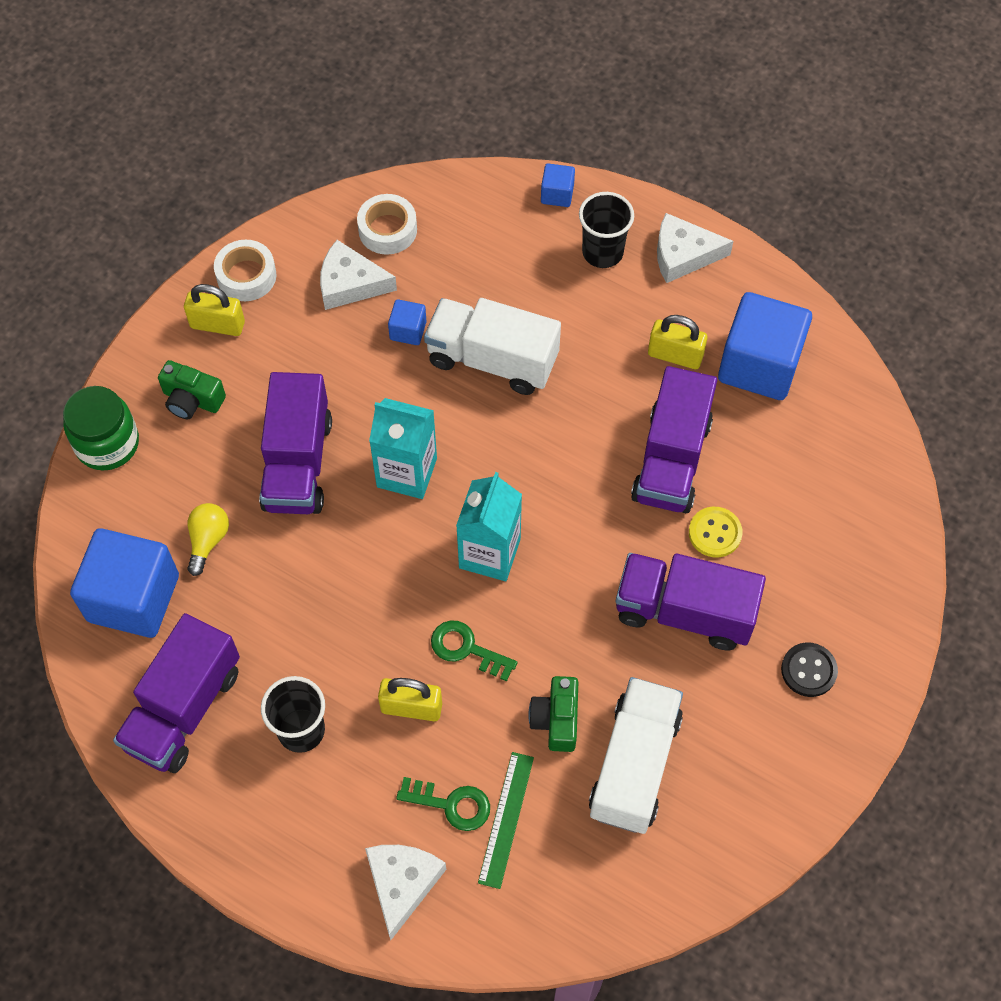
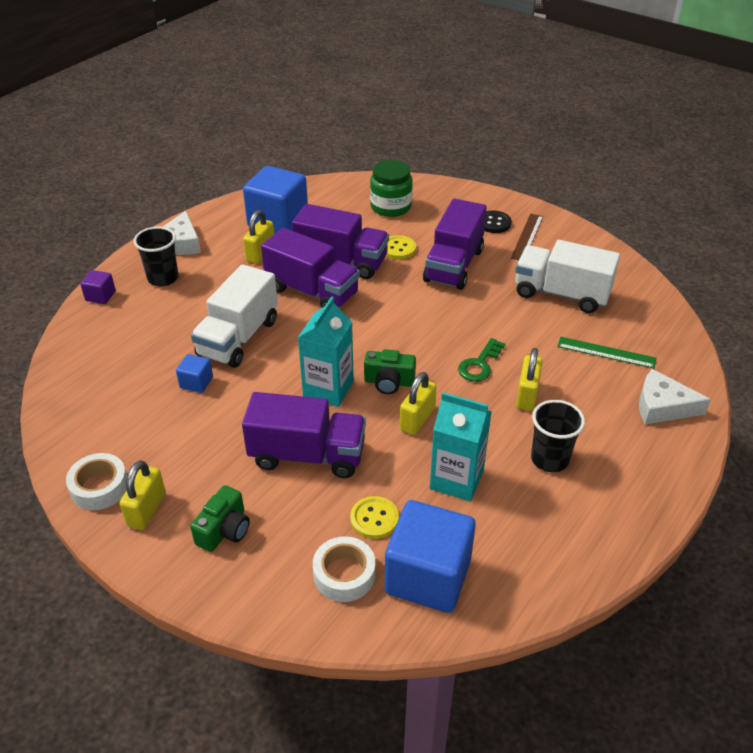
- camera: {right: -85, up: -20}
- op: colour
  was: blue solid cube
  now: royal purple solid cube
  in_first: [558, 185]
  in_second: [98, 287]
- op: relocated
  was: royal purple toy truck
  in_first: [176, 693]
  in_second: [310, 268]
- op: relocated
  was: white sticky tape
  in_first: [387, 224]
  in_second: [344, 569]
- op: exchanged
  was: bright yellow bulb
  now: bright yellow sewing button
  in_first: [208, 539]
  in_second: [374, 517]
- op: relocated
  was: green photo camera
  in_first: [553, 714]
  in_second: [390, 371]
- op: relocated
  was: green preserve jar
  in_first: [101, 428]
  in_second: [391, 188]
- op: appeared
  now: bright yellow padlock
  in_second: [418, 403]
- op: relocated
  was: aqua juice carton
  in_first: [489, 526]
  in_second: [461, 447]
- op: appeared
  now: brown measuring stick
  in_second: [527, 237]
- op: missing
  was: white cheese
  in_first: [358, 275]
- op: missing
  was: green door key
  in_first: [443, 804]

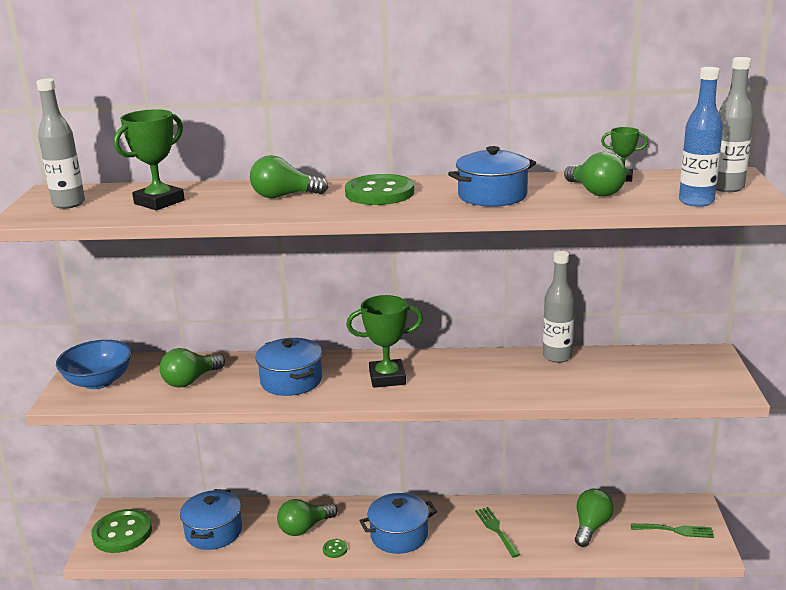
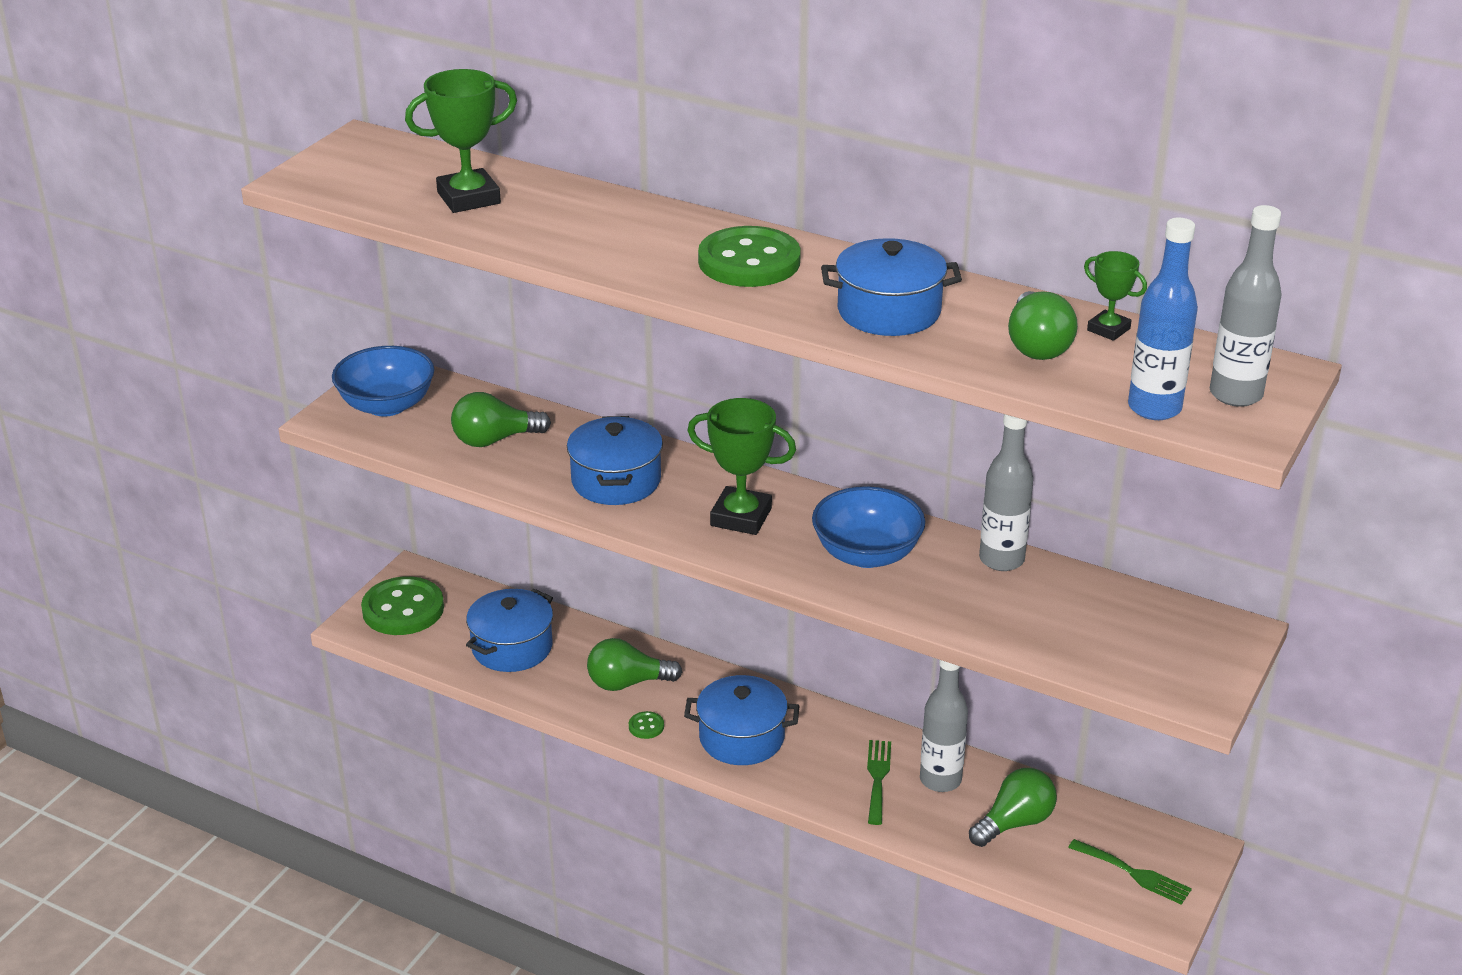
- camera: {right: 25, up: 10}
- op: appeared
  now: blue deep dish
  in_second: [868, 527]
- op: relocated
  was: grey flask
  in_first: [60, 144]
  in_second: [944, 726]
- op: missing
  was: green bulb
  in_first: [289, 176]

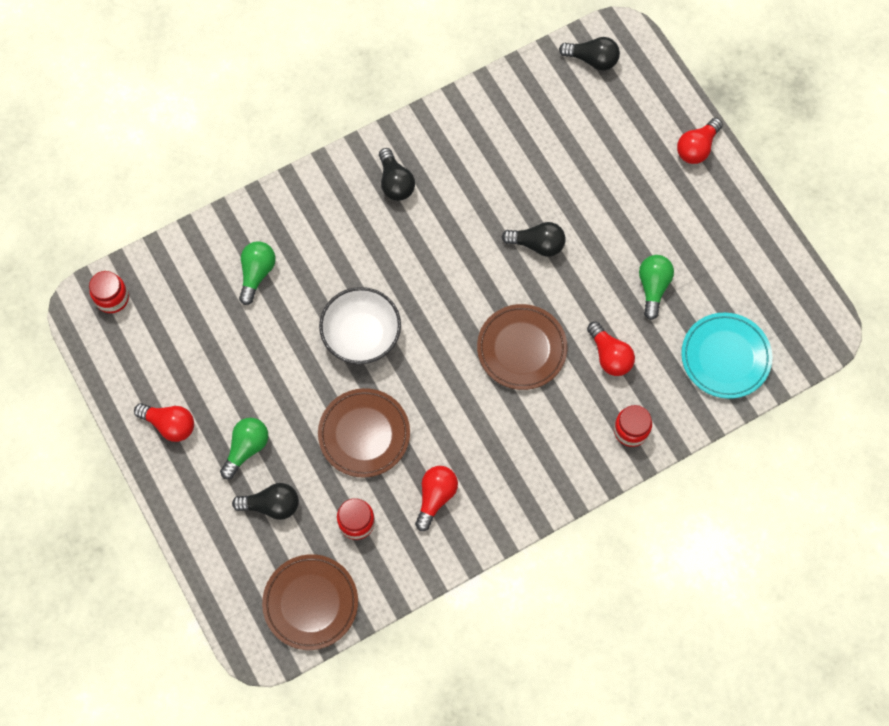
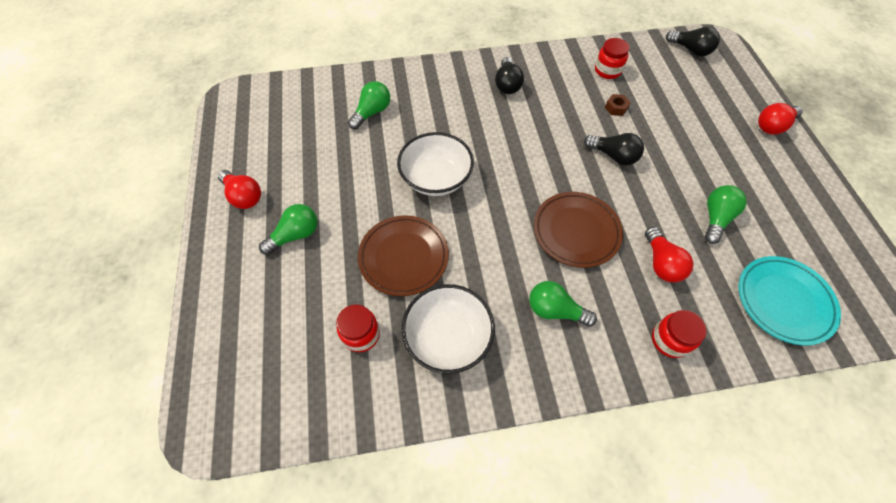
- camera: {right: 20, up: -10}
- op: exchanged
  was: crimson bulb
  now: white deep dish
  in_first: [436, 498]
  in_second: [448, 329]
- op: appeared
  now: green bulb
  in_second: [563, 304]
- op: relocated
  was: crimson preserve jar
  in_first: [109, 292]
  in_second: [612, 58]
- op: appeared
  now: brown hex nut
  in_second: [618, 105]
- op: missing
  was: black bulb
  in_first: [265, 501]
- op: missing
  was: brown dinner plate
  in_first: [310, 602]

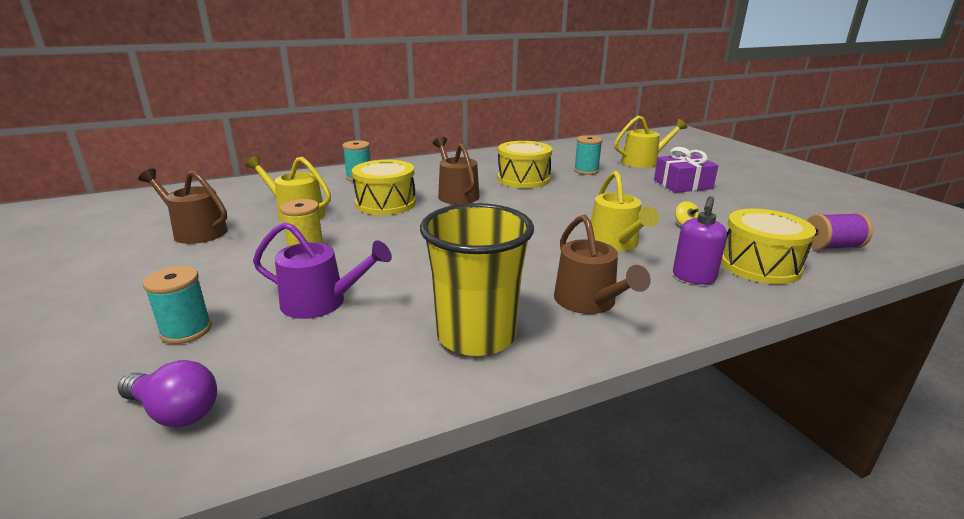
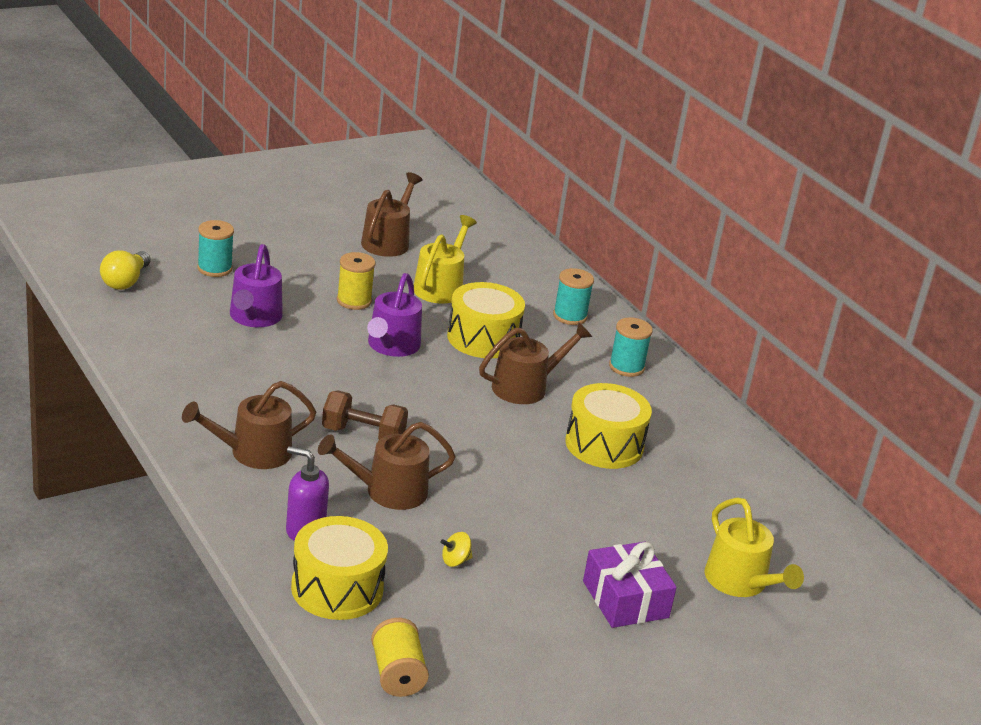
- camera: {right: 80, up: 5}
- op: colour
  was: royal purple bulb
  now: bright yellow bulb
  in_first: [167, 393]
  in_second: [125, 270]
- op: colour
  was: bright yellow watering can
  now: brown watering can
  in_first: [625, 211]
  in_second: [387, 466]
- op: appeared
  now: brown hand weight
  in_second: [365, 415]
- op: appeared
  now: royal purple watering can
  in_second: [394, 315]
- op: colour
  was: royal purple spool
  now: bright yellow spool
  in_first: [840, 231]
  in_second: [400, 657]
- op: relocated
  was: aqua spool
  in_first: [588, 155]
  in_second: [631, 347]
- op: missing
  was: bright yellow cup
  in_first: [477, 279]

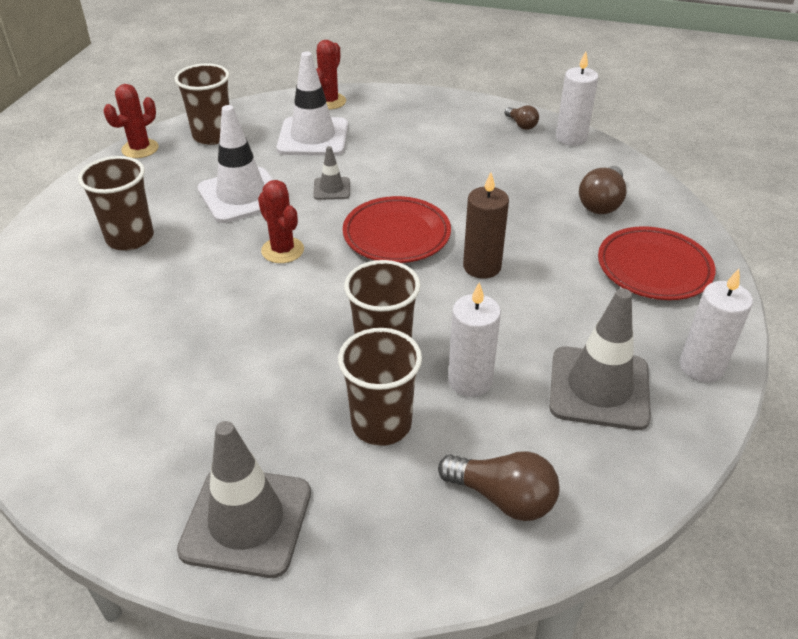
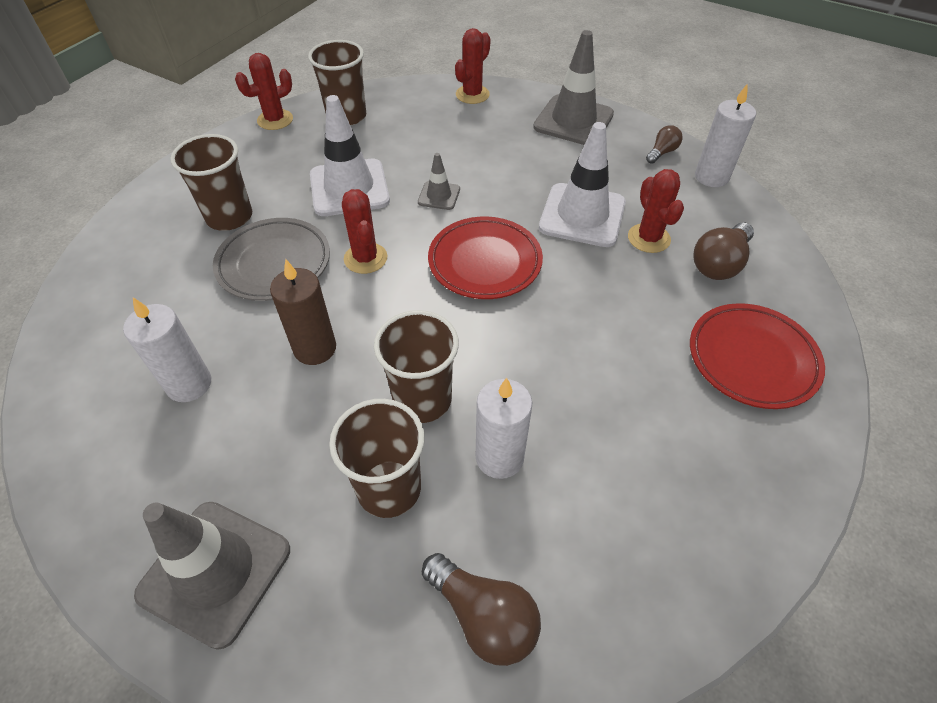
- camera: {right: 15, up: 10}
- op: relocated
  was: white wax candle
  in_first: [716, 325]
  in_second: [167, 349]
- op: appeared
  now: grey dinner plate
  in_second: [271, 259]
- op: relocated
  was: brown wax candle
  in_first: [486, 225]
  in_second: [303, 312]
- op: relocated
  was: grey safety cone
  in_first: [600, 359]
  in_second: [573, 87]
- op: relocated
  was: white safety cone
  in_first: [312, 103]
  in_second: [582, 184]
- op: appeared
  now: crimson prickly plant
  in_second: [656, 211]
- op: spun
  was: brown bulb
  in_first: [522, 117]
  in_second: [664, 144]
  clockwise: -120

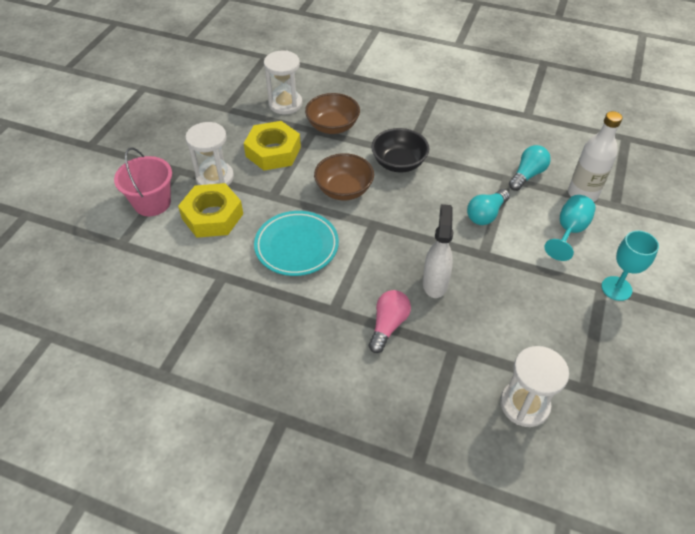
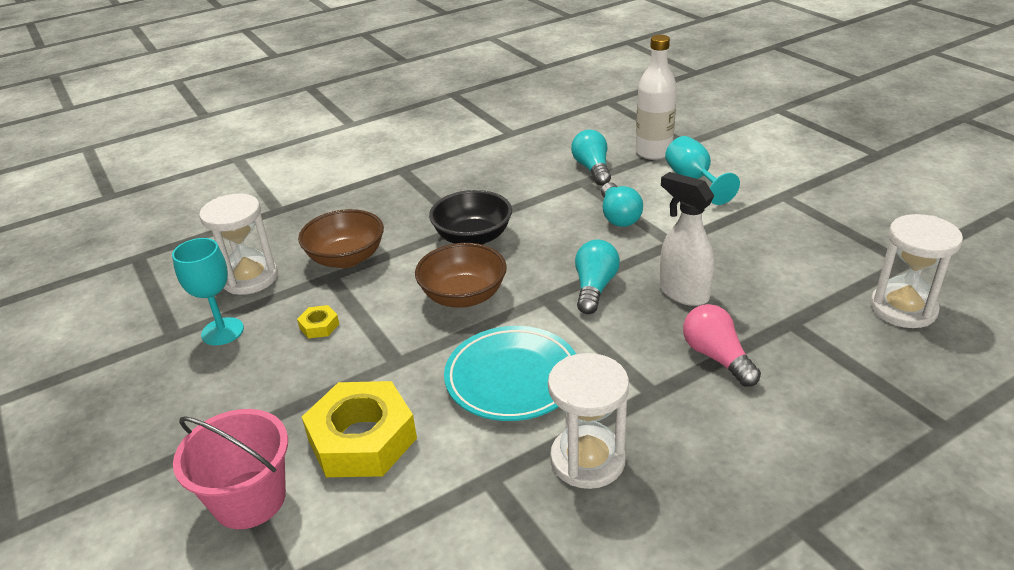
- camera: {right: -50, up: -15}
- op: relocated
  was: aqua goblet
  in_first: [630, 266]
  in_second: [208, 291]
- op: size
  was: bright yellow hex nut
  in_first: [272, 146]
  in_second: [318, 322]
  ratio: 0.43
- op: relocated
  was: white sandglass
  in_first: [209, 154]
  in_second: [588, 421]
- op: appeared
  now: aqua bulb
  in_second: [597, 277]

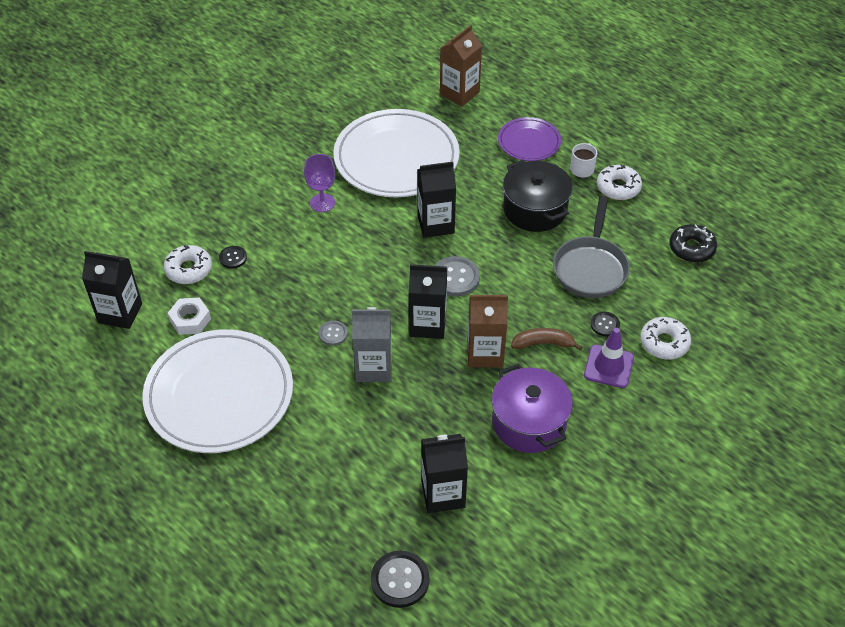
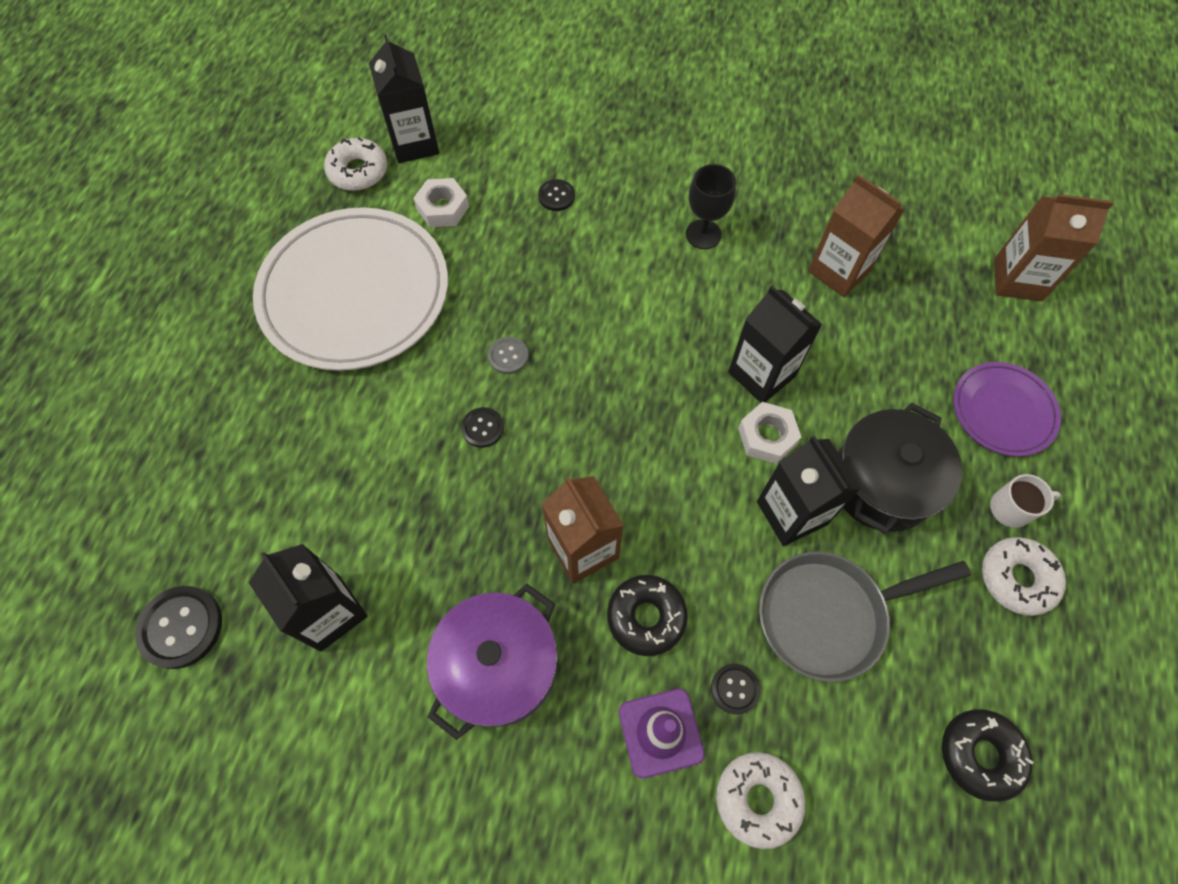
- camera: {right: 60, up: 15}
- op: relocated
  was: white doughnut
  in_first: [188, 264]
  in_second: [355, 164]
- op: exchanged
  was: grey juice carton
  now: black sewing button
  in_first: [372, 344]
  in_second: [482, 427]
- op: exchanged
  was: brown banana fruit
  now: black doughnut
  in_first: [546, 339]
  in_second: [647, 615]
- op: colour
  was: royal purple goblet
  now: black goblet
  in_first: [319, 183]
  in_second: [711, 206]
- op: appeared
  now: white hex nut
  in_second: [769, 433]
- op: relocated
  was: black juice carton
  in_first: [428, 301]
  in_second: [809, 491]
- op: exchanged
  was: white dinner plate
  now: brown juice carton
  in_first: [396, 153]
  in_second: [856, 235]
- op: missing
  was: grey sewing button
  in_first: [457, 276]

